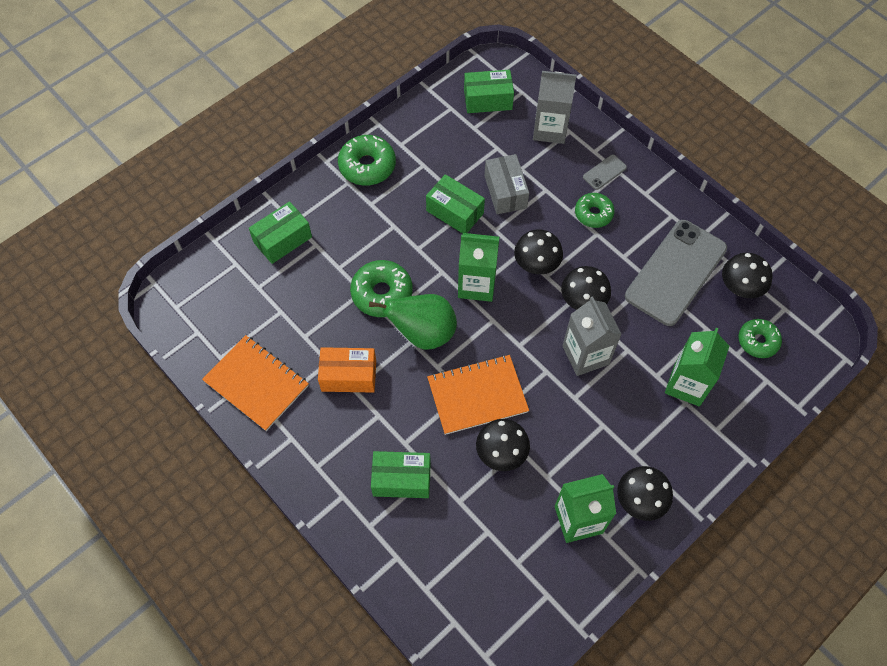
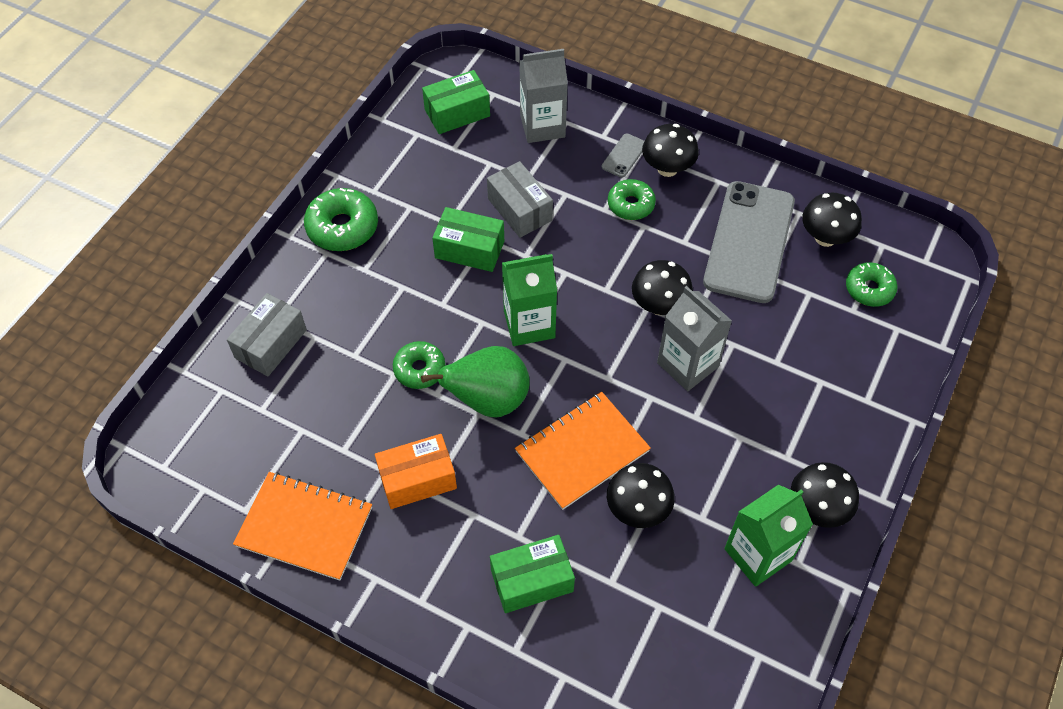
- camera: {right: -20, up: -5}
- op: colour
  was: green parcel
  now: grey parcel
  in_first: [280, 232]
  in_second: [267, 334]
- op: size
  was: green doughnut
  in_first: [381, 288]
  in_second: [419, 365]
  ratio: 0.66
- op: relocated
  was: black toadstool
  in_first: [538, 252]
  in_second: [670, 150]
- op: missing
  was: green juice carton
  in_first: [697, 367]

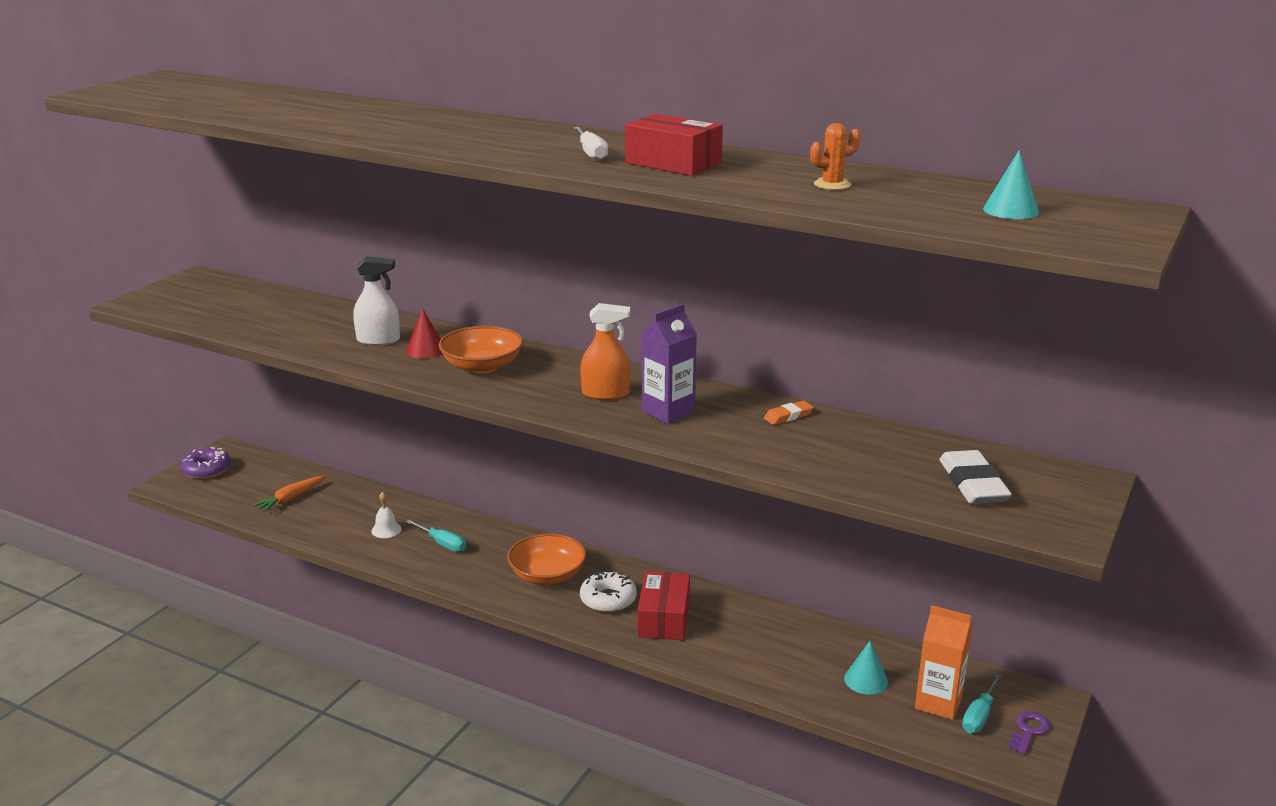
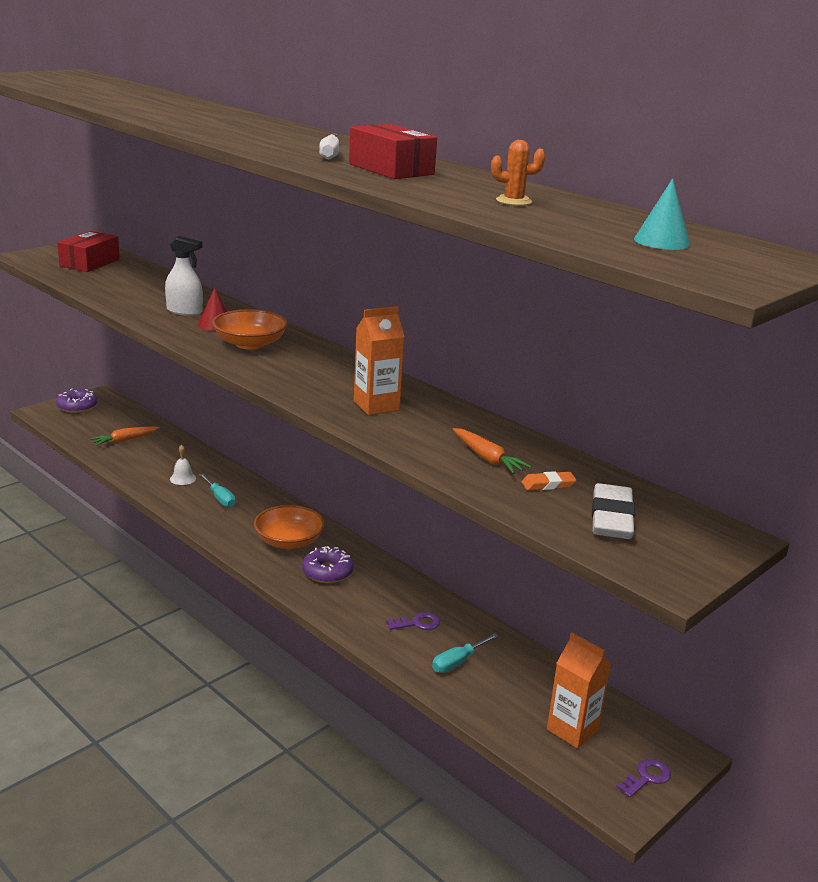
- camera: {right: 15, up: 0}
- op: relocated
  was: crimson parcel
  in_first: [663, 605]
  in_second: [88, 251]
- op: colour
  was: white doughnut
  now: royal purple doughnut
  in_first: [608, 591]
  in_second: [328, 564]
- op: colour
  was: royal purple juice carton
  now: orange juice carton
  in_first: [669, 364]
  in_second: [379, 360]
- op: appeared
  now: royal purple door key
  in_second: [413, 621]
- op: relocated
  was: aqua screwdriver
  in_first: [982, 703]
  in_second: [465, 653]
- op: appeared
  now: orange root vegetable
  in_second: [492, 451]
- op: relocated
  was: orange eraser
  in_first: [789, 413]
  in_second: [548, 480]
- op: missing
  was: orange sprayer
  in_first: [605, 351]
- op: missing
  was: aqua cone shape
  in_first: [866, 668]

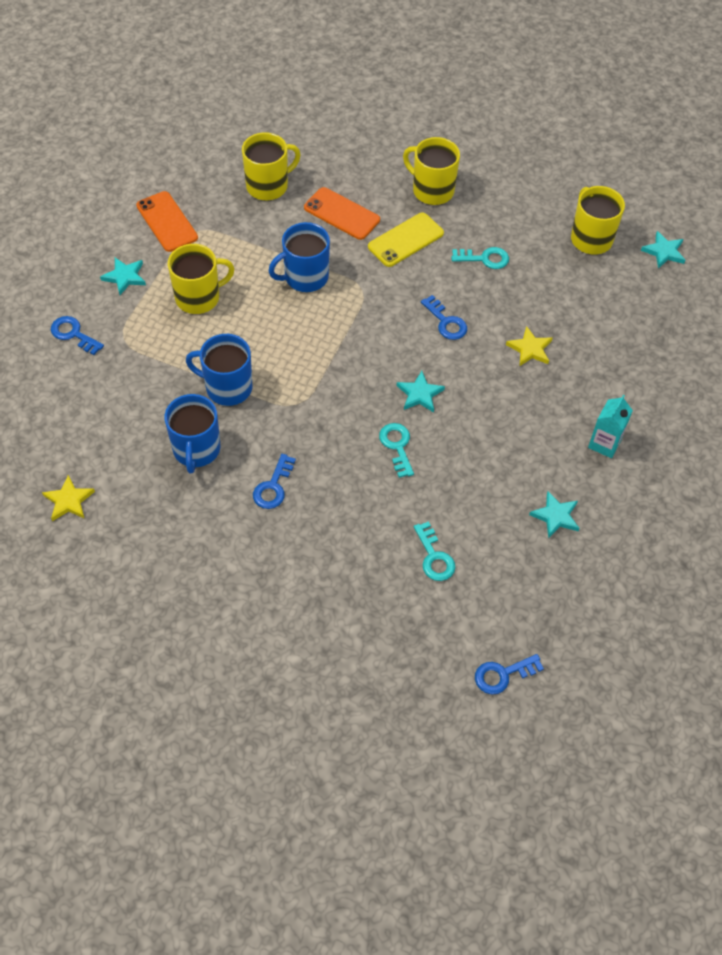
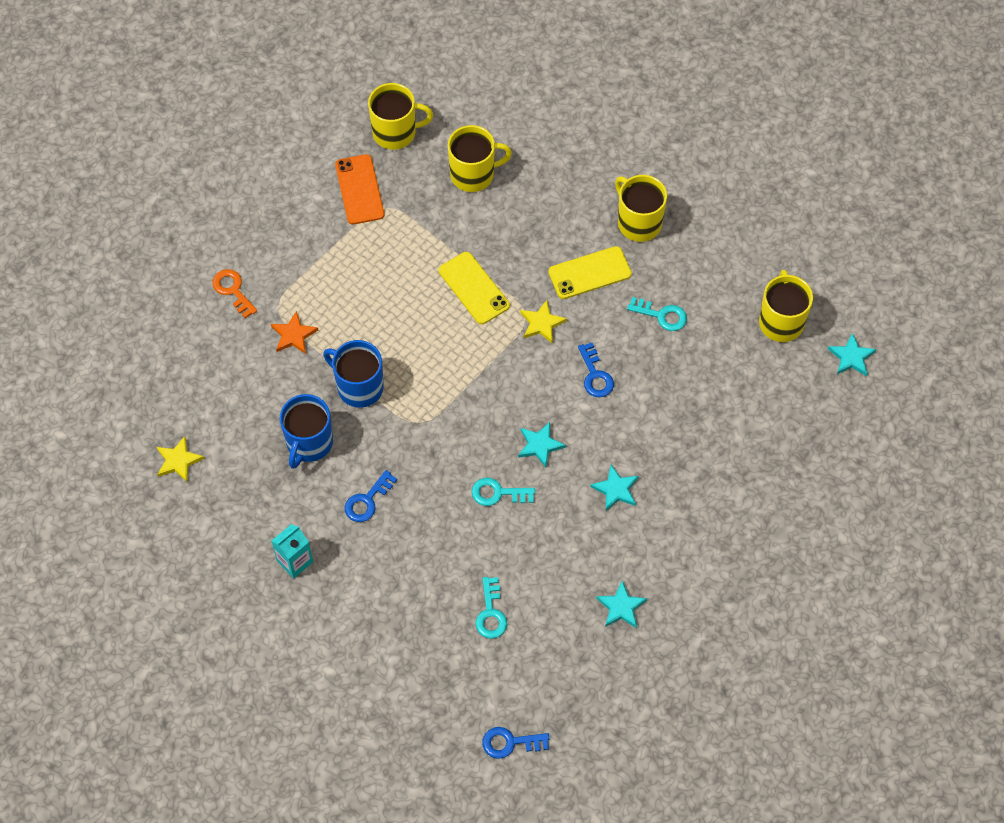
- camera: {right: 20, up: 5}
- op: colour
  was: blue door key
  now: orange door key
  in_first: [77, 335]
  in_second: [234, 293]
- op: appeared
  now: orange five-pointed star
  in_second: [294, 332]
- op: relocated
  was: aqua juice carton
  in_first: [610, 426]
  in_second: [292, 551]
- op: relocated
  was: bright yellow coffee mug
  in_first: [201, 279]
  in_second: [400, 116]
- op: exchanged
  was: blue coffee mug
  now: bright yellow mobile phone
  in_first: [299, 257]
  in_second: [474, 288]
- op: spun
  was: aqua door key
  in_first: [396, 450]
  in_second: [503, 492]
  clockwise: -90
- op: relocated
  was: bright yellow five-pointed star
  in_first: [529, 346]
  in_second: [543, 321]
- op: relocated
  was: aqua five-pointed star
  in_first: [123, 276]
  in_second: [614, 488]
- op: missing
  was: orange mobile phone
  in_first: [342, 213]

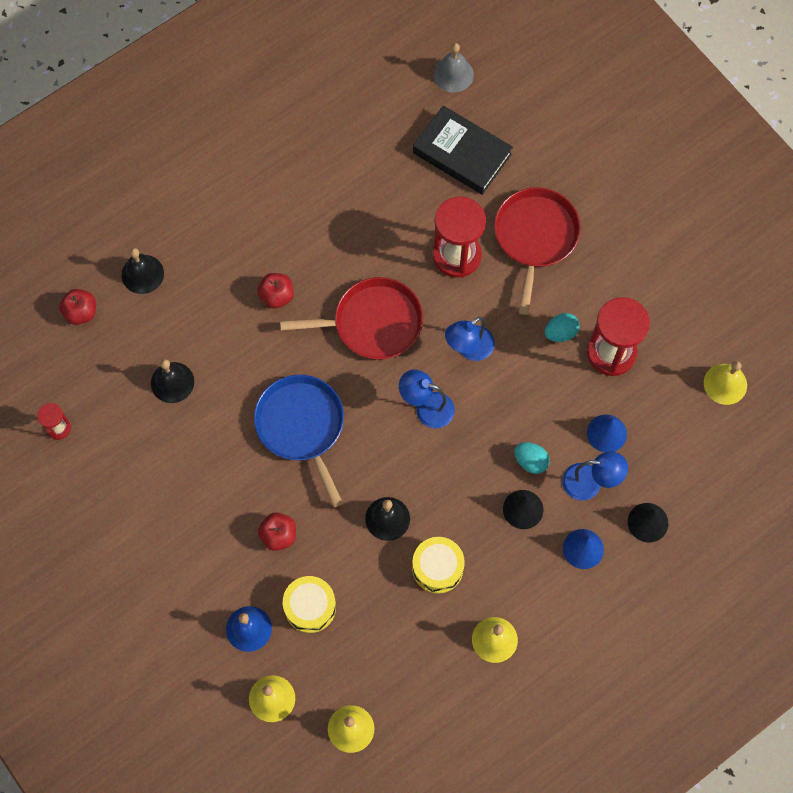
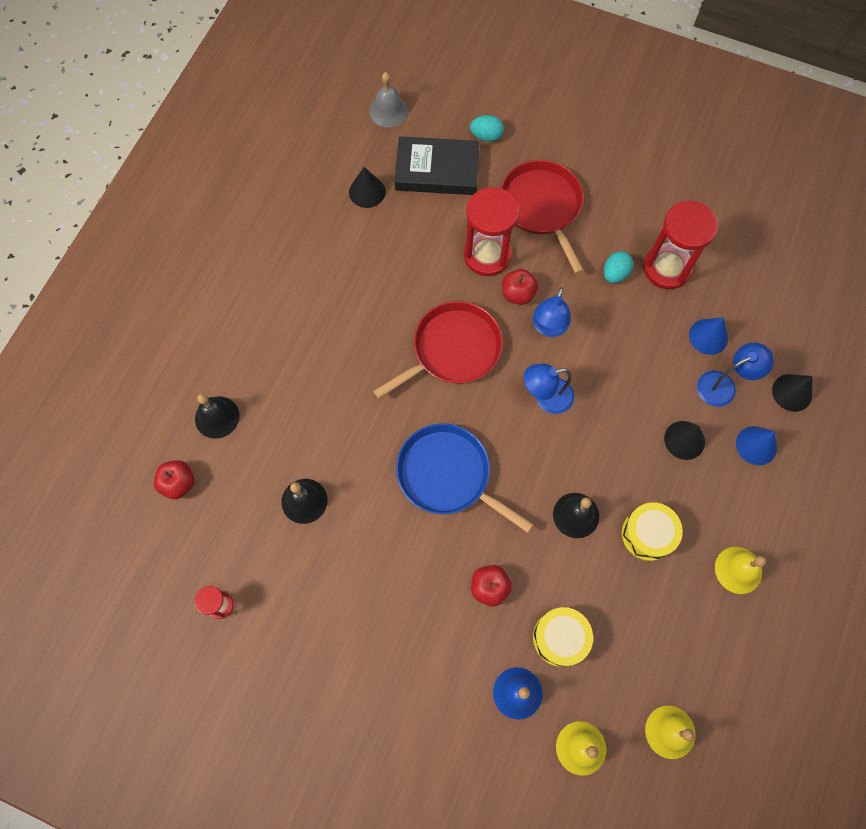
- camera: {right: -30, up: 0}
- op: appeared
  now: black cone shape
  in_second: [367, 187]
- op: relocated
  was: aqua toy egg
  in_first: [532, 458]
  in_second: [487, 128]
- op: relocated
  was: crimson apple fruit
  in_first: [275, 290]
  in_second: [520, 287]
- op: missing
  was: bright yellow hand bell
  in_first: [725, 383]

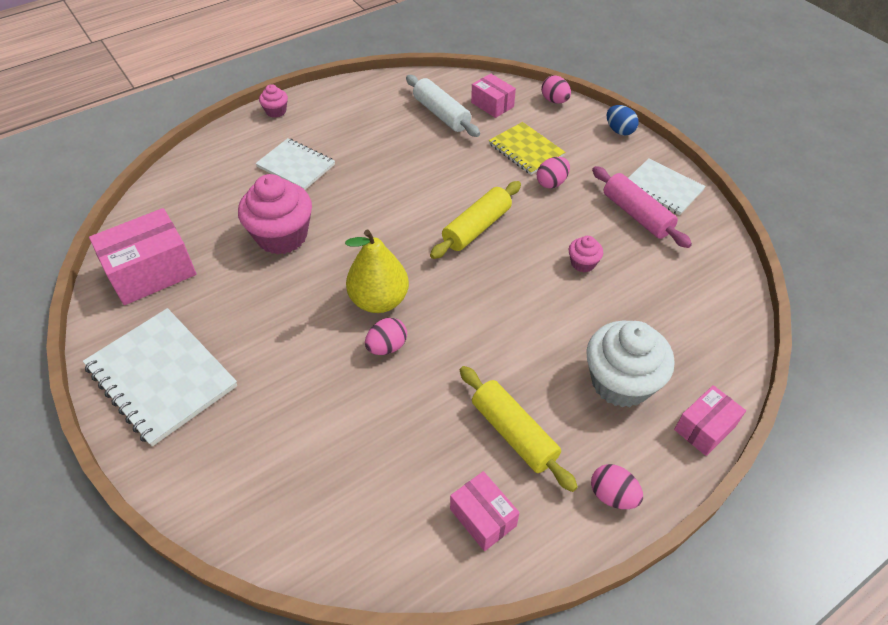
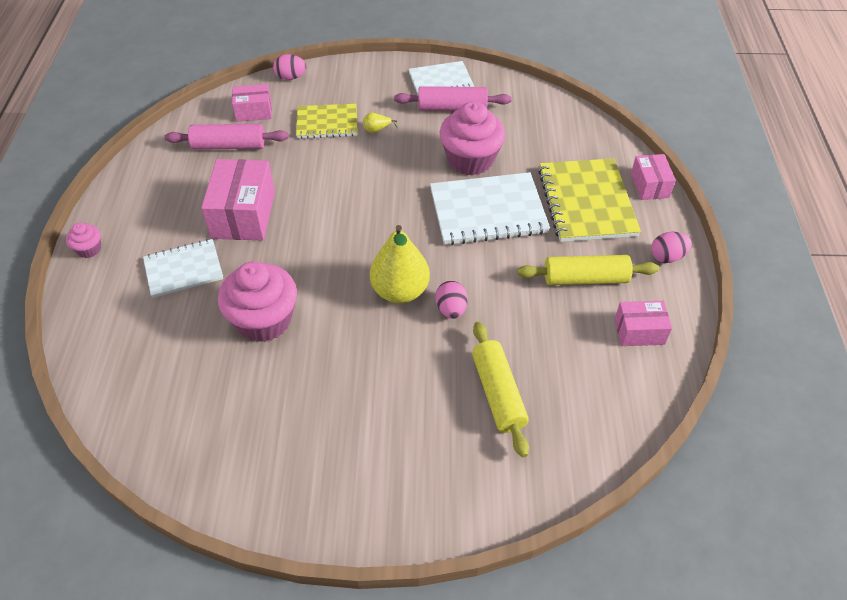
- camera: {right: -55, up: 0}
- op: colour
  was: white pastry roller
  now: pink pastry roller
  in_first: [443, 106]
  in_second: [226, 137]
- op: relocated
  was: pink parcel
  in_first: [142, 256]
  in_second: [238, 200]
- op: exchanged
  was: pink toy egg
  now: bright yellow pear fruit
  in_first: [553, 173]
  in_second: [380, 122]
- op: relocated
  was: white exercise book
  in_first: [160, 377]
  in_second: [490, 208]
- op: size
  was: pink muffin
  in_first: [586, 254]
  in_second: [472, 138]
  ratio: 2.14
- op: relocated
  was: bright yellow pastry roller
  in_first: [475, 220]
  in_second: [500, 390]
- op: exchanged
  was: white muffin
  now: bright yellow exercise book
  in_first: [630, 364]
  in_second: [589, 200]
- op: missing
  was: blue toy egg
  in_first: [623, 120]

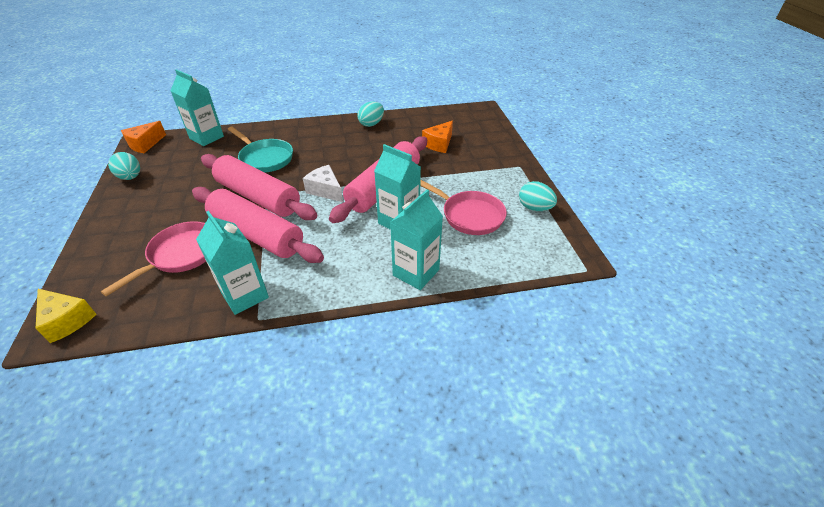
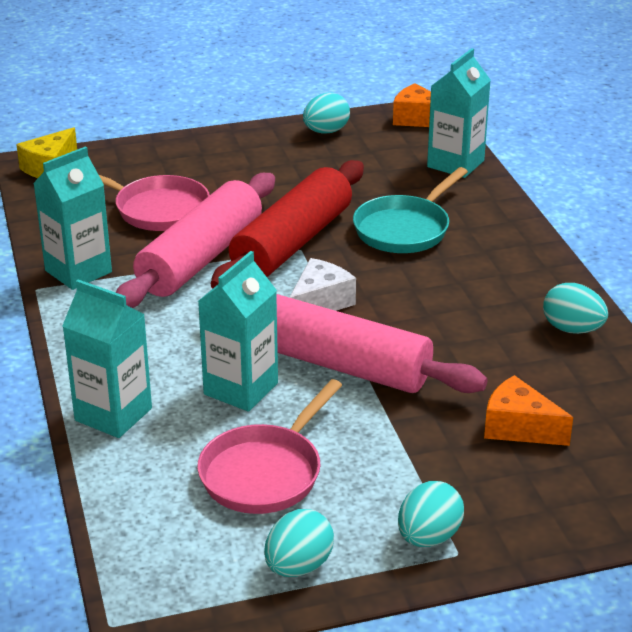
- camera: {right: 85, up: -10}
- op: colour
  was: pink pastry roller
  now: crimson pastry roller
  in_first: [259, 187]
  in_second: [287, 224]
- op: appeared
  now: aqua toy egg
  in_second: [431, 514]

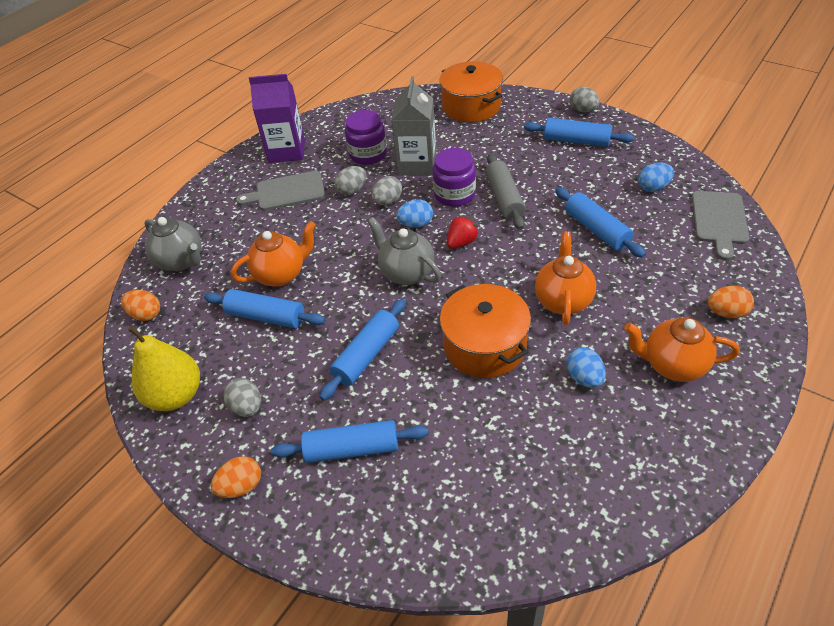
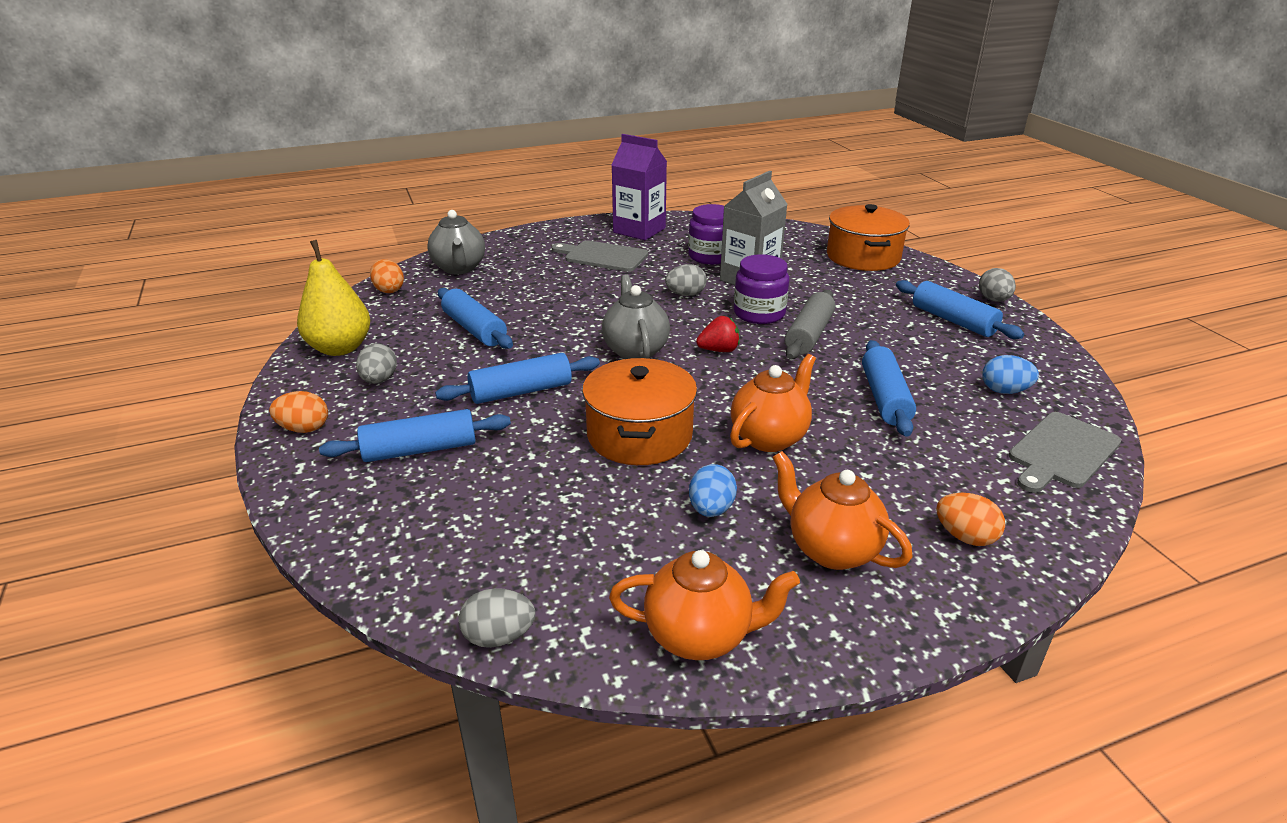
- camera: {right: 30, up: -15}
- op: spun
  was: blue pastry roller
  in_first: [350, 441]
  in_second: [415, 435]
  clockwise: -45
- op: relocated
  was: grey toy egg
  in_first: [351, 180]
  in_second: [496, 618]
- op: relocated
  was: orange teapot
  in_first: [273, 254]
  in_second: [704, 605]
- op: missing
  was: blue toy egg
  in_first: [414, 213]

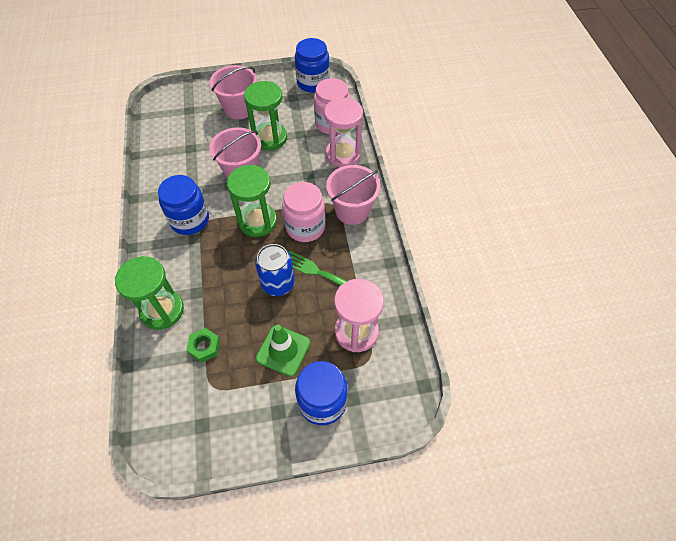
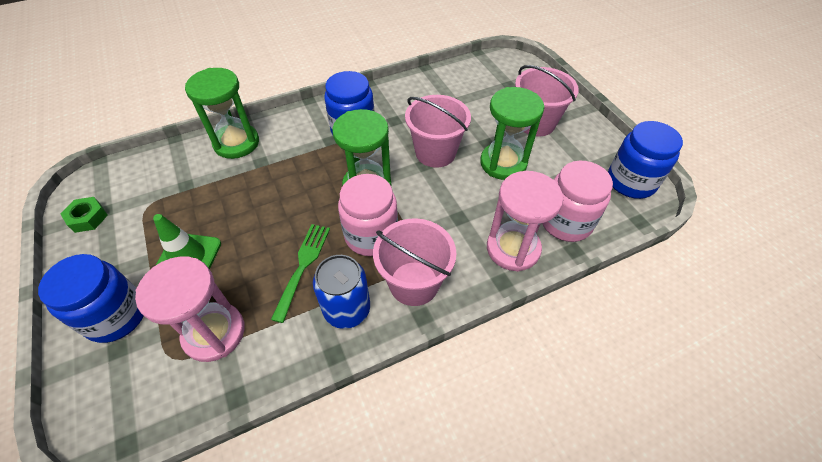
- camera: {right: 75, up: -5}
- op: relocated
  was: green hex nut
  in_first: [203, 345]
  in_second: [84, 215]
- op: relocated
  was: blue tin
  in_first: [275, 270]
  in_second: [341, 292]

